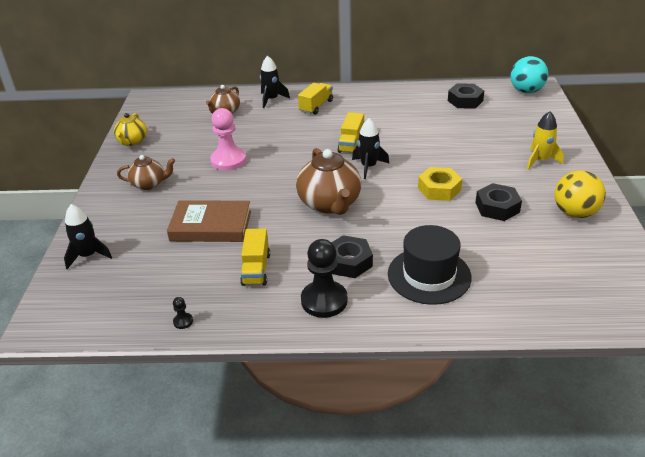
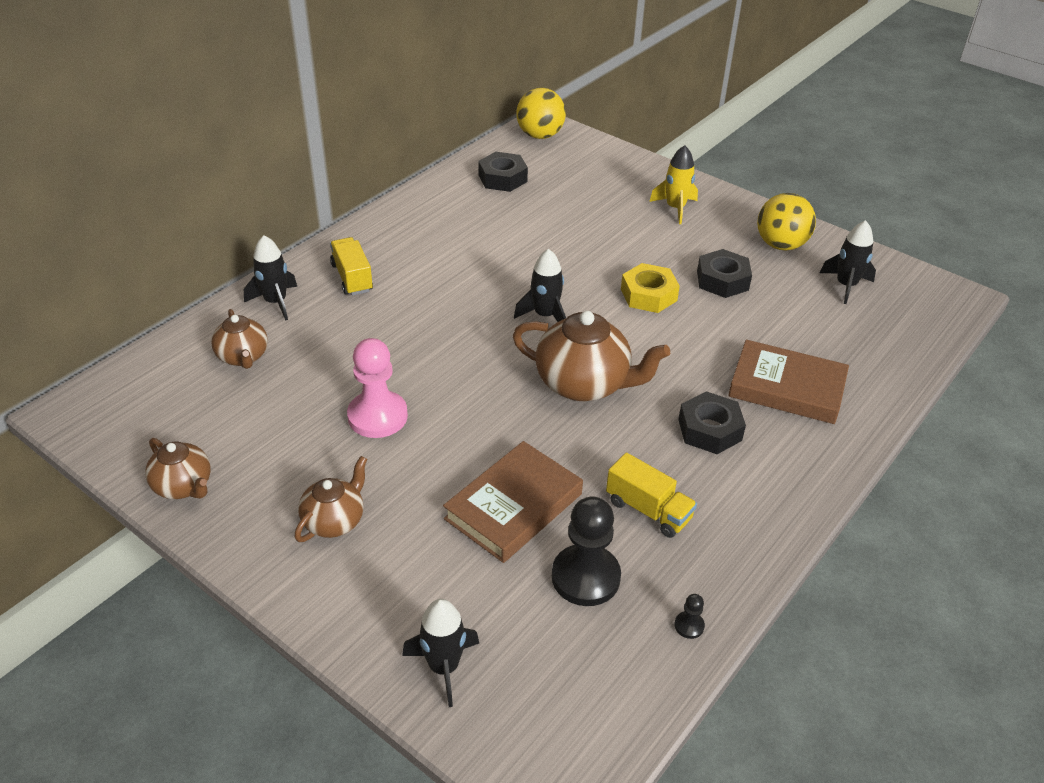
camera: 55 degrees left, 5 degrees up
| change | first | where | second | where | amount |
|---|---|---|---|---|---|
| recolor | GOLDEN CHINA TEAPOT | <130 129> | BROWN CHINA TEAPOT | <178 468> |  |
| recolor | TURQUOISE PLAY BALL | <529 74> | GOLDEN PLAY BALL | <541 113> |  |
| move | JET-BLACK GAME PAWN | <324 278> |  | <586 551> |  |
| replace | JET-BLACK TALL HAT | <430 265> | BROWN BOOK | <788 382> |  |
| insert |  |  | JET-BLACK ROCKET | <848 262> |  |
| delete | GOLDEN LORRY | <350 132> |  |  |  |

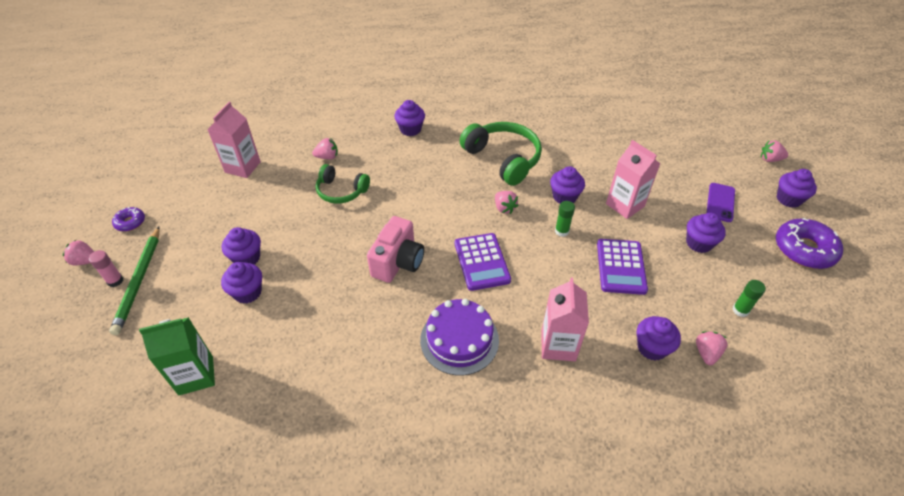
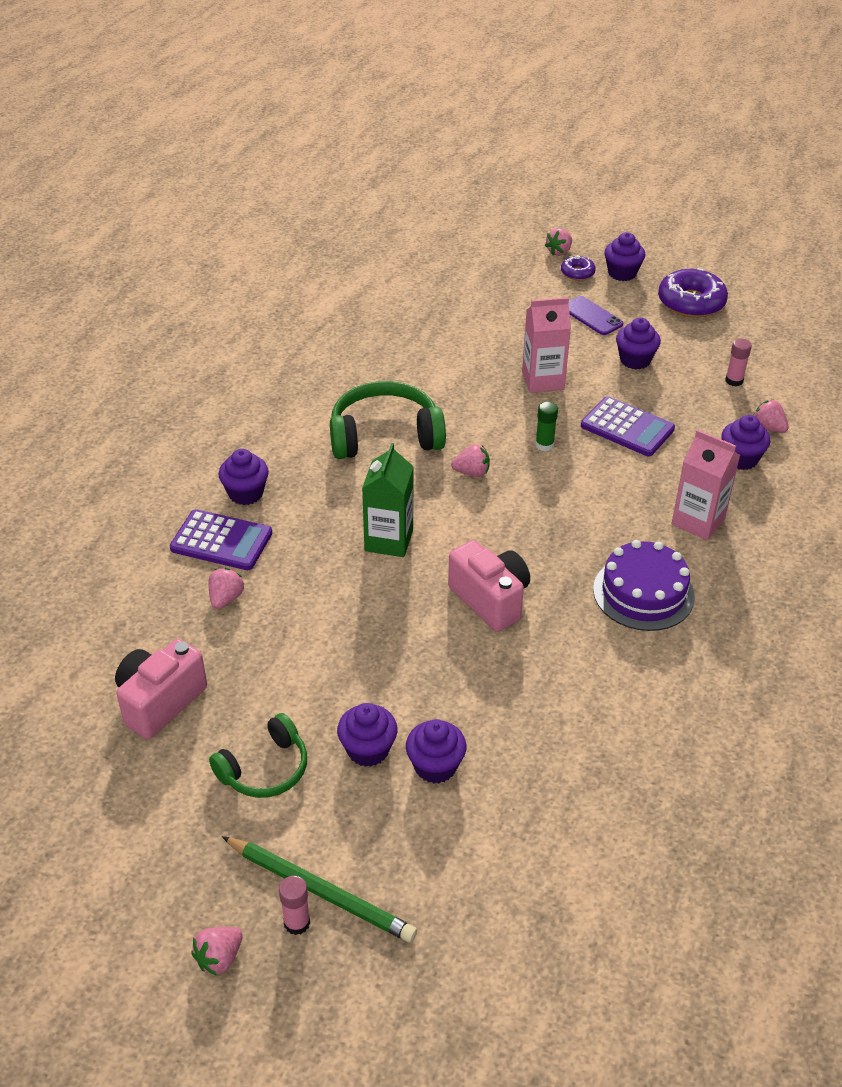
camera: 60 degrees left, 5 degrees down
| change | first | where | second | where | amount |
|---|---|---|---|---|---|
| replace | ROSY CARTON | <234 140> | ROSY CAMERA | <161 689> |  |
| move | ROYAL PURPLE POCKET CALCULATOR | <483 262> |  | <221 539> |  |
| move | EMERALD OVER-EAR HEADPHONES | <343 184> |  | <258 755> |  |
| move | EMERALD CARTON | <177 356> |  | <388 500> |  |
| move | ROYAL PURPLE GLAZED DONUT | <128 219> |  | <578 267> |  |
| recolor | EMERALD GLUE STICK | <749 298> | ROSY GLUE STICK | <738 362> |  |
| delete | ROYAL PURPLE MUFFIN | <567 185> |  |  |  |

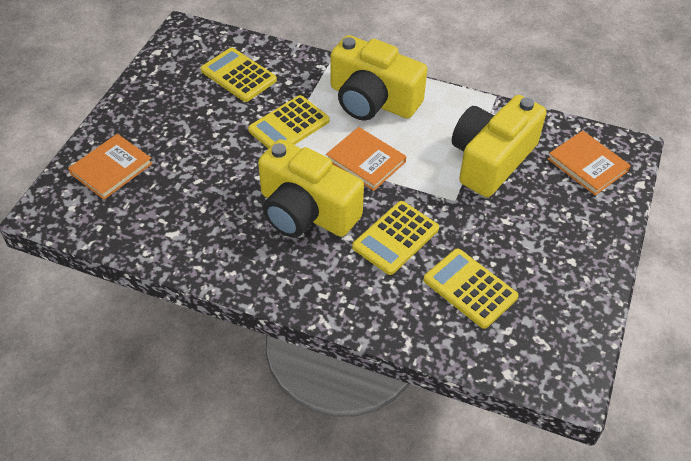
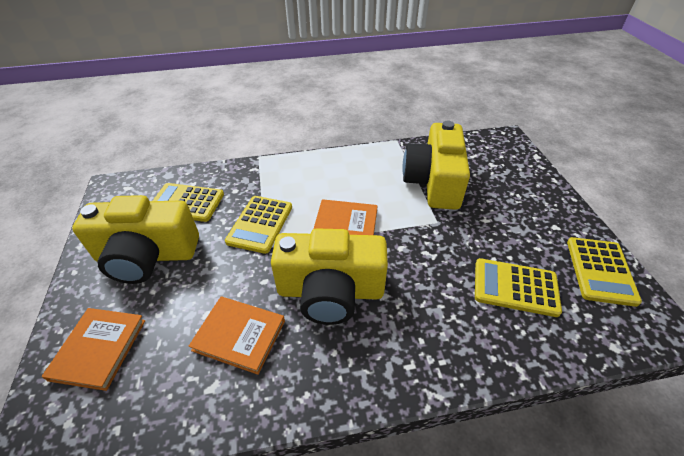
camera: 30 degrees left, 5 degrees down
| change | first | where | second | where | amount |
|---|---|---|---|---|---|
| move | GOLDEN CAMERA | <379 78> |  | <135 239> |  |
| move | ORANGE-COLOURED BOOK | <589 163> |  | <236 336> |  |
| move | GOLDEN POCKET CALCULATOR | <395 238> |  | <604 272> |  |

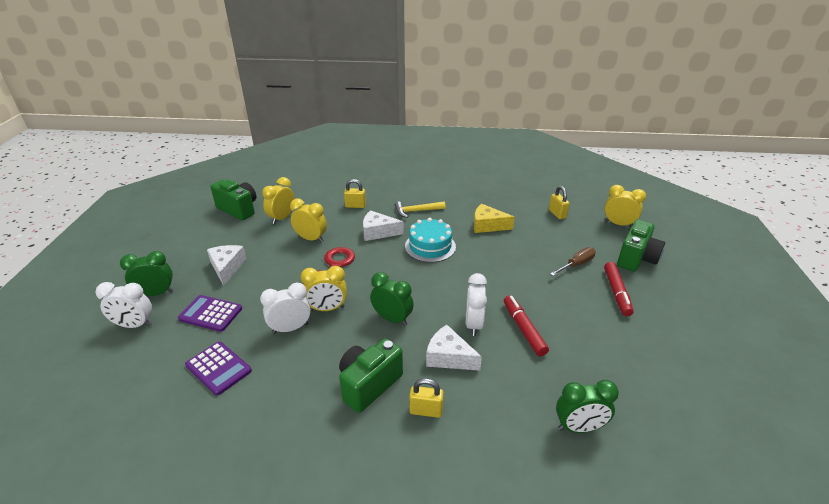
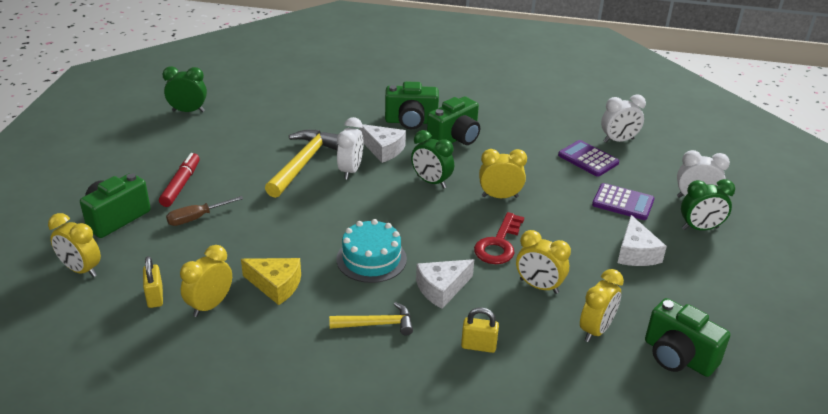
camera: 175 degrees left, 0 degrees up
| change | first | where | second | where | amount |
|---|---|---|---|---|---|
| move | EMERALD CLOCK | <587 406> |  | <185 89> |  |
| insert |  |  | GOLDEN CLOCK | <206 281> |  |
| replace | CRIMSON MARKER | <526 325> | GOLDEN CLAW HAMMER | <302 164> |  |
| replace | GOLDEN PADLOCK | <426 398> | EMERALD CAMERA | <412 105> |  |
| rotate | PURE WHITE CHEESE | <383 225> |  | <445 284> | 135 degrees clockwise |
| move | PURE WHITE CLOCK | <285 308> |  | <623 118> |  |

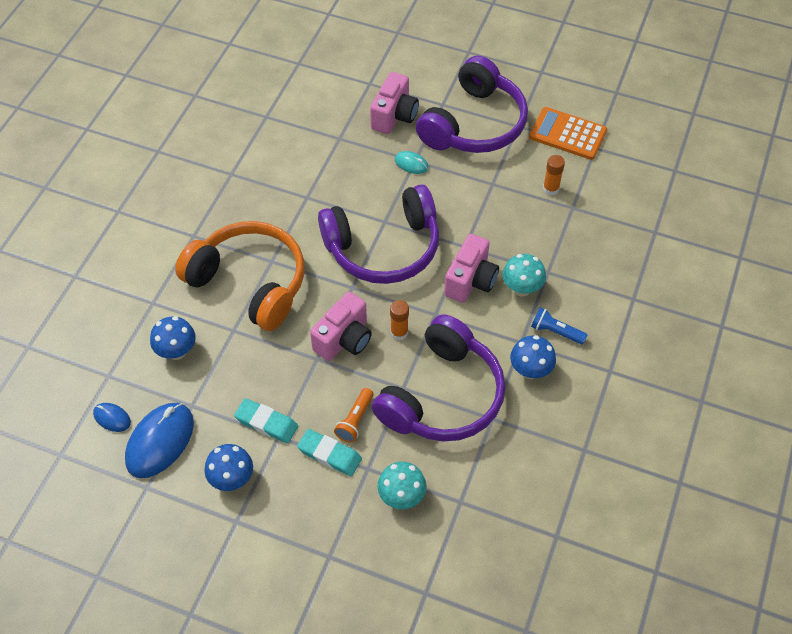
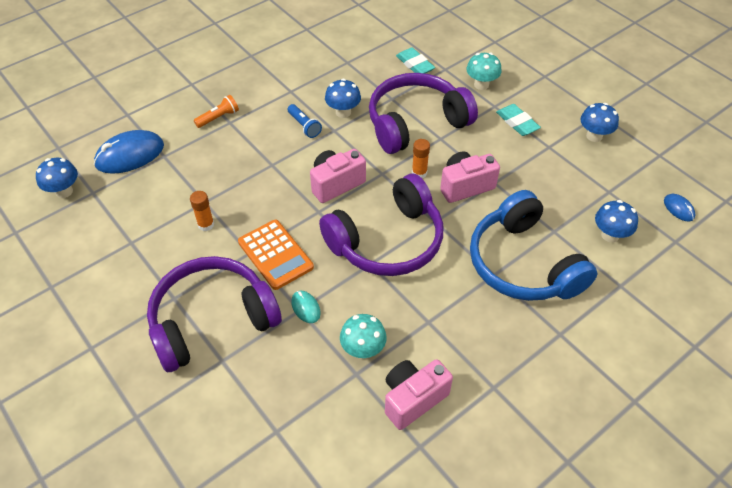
camera: 150 degrees left, 5 degrees down
| change | first | where | second | where | amount |
|---|---|---|---|---|---|
| insert |  |  | ROYAL BLUE TOADSTOOL | <57 178> |  |
| move | ROYAL BLUE MOUSE | <159 440> |  | <129 152> |  |
| move | ORANGE-COLOURED FLASHLIGHT | <354 415> |  | <216 111> |  |
| move | ORANGE-COLOURED POCKET CALCULATOR | <568 133> |  | <276 255> |  |
| rotate | ROYAL PURPLE OVER-EAR HEADPHONES | <378 234> |  | <381 225> | 135 degrees clockwise |
| move | TURQUOISE TOADSTOOL | <524 275> |  | <363 336> |  |
| move | ROSY CAMERA | <394 103> |  | <419 394> |  |
| move | TURQUOISE GUM ERASER | <266 421> |  | <415 60> |  |
| recolor | ORANGE-COLOURED OVER-EAR HEADPHONES | <240 276> | ROYAL BLUE OVER-EAR HEADPHONES | <533 245> |  |

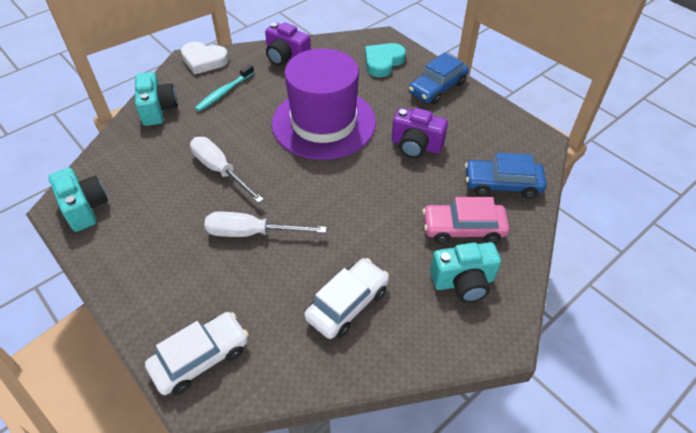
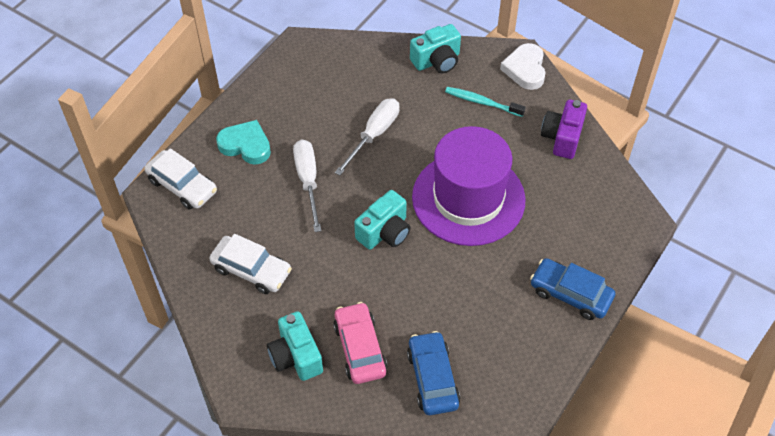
camera: 75 degrees right, 5 degrees up
| change | first | where | second | where | amount |
|---|---|---|---|---|---|
| move | TURQUOISE HEART SHAPE | <385 60> |  | <243 142> |  |
| move | TURQUOISE CAMERA | <78 200> |  | <382 220> |  |
| delete | ROYAL PURPLE CAMERA | <420 133> |  |  |  |

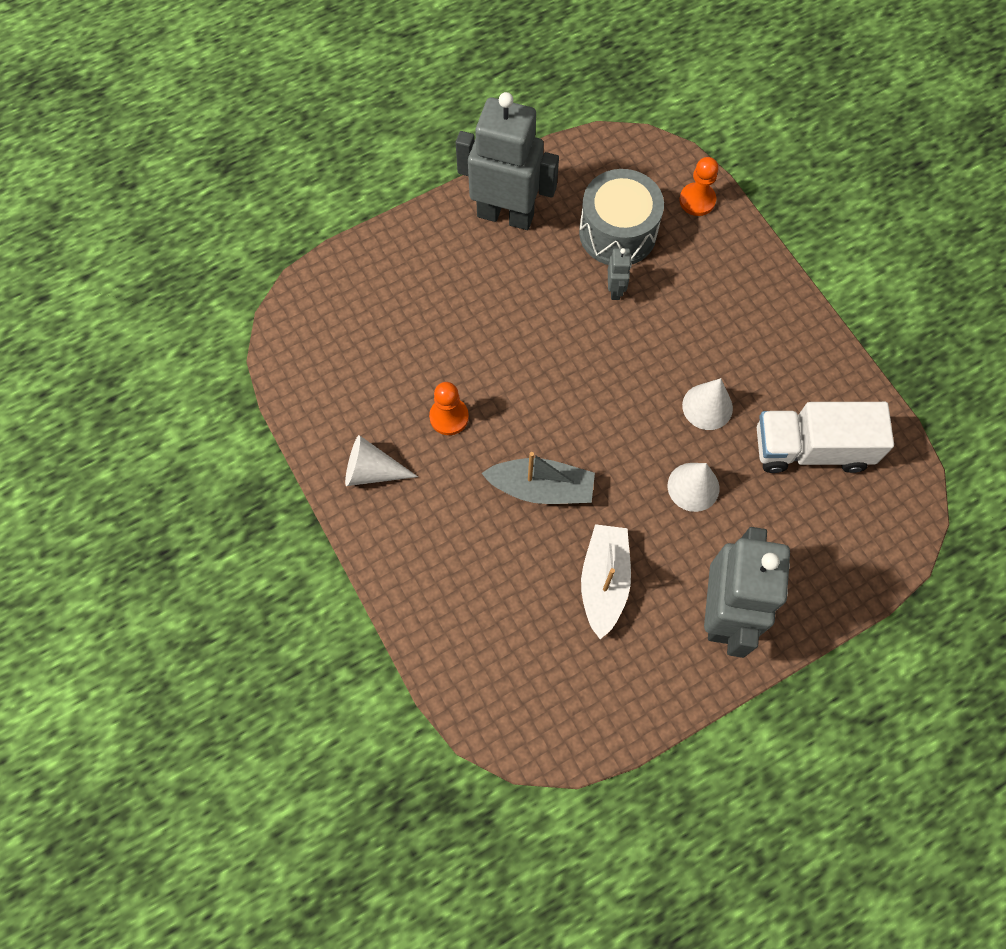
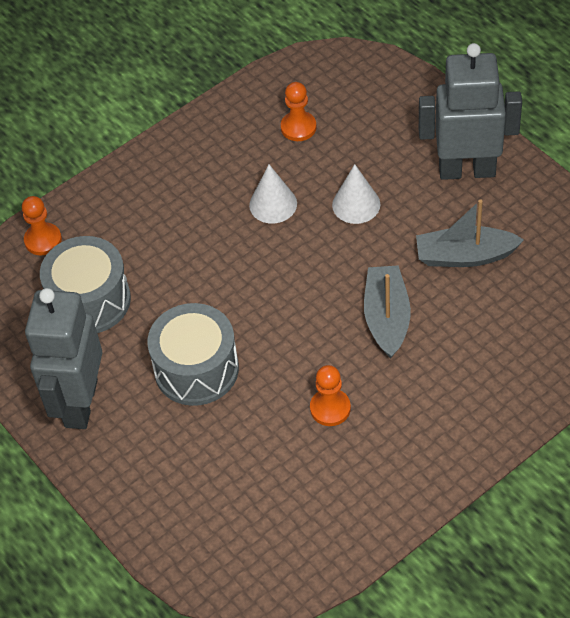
camera: 95 degrees left, 15 degrees down
| change | first | where | second | where | amount |
|---|---|---|---|---|---|
| insert |  |  | GREY DRUM | <193 354> |  |
| replace | PURE WHITE LORRY | <825 437> | ORANGE-COLOURED GAME PAWN | <299 111> |  |
| recolor | PURE WHITE TOY BOAT | <606 581> | GREY TOY BOAT | <470 233> |  |
| delete | PURE WHITE CONE SHAPE | <381 460> |  |  |  |
| delete | GREY ROBOT FIGURE | <620 274> |  |  |  |

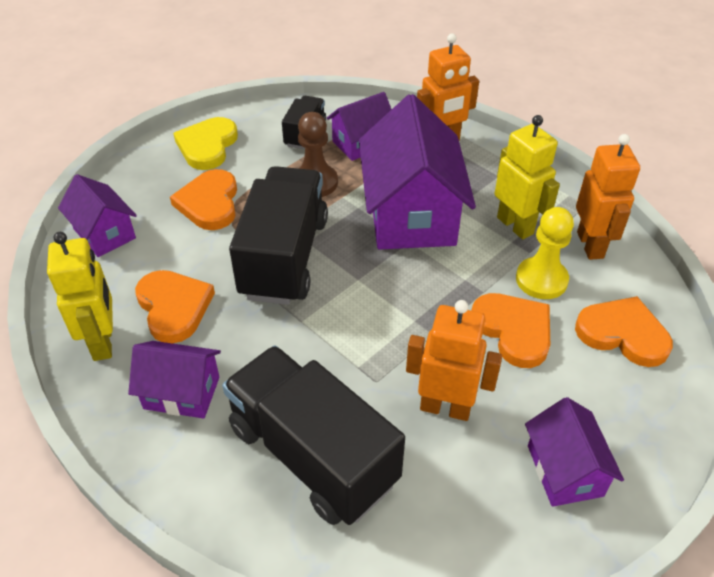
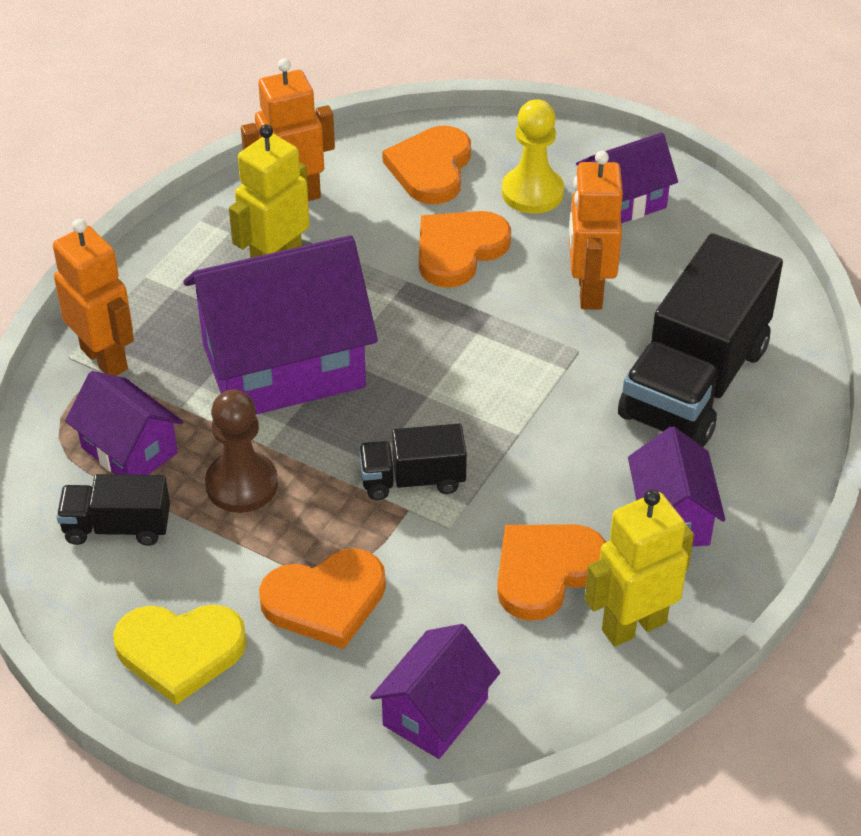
camera: 105 degrees left, 0 degrees up
| change | first | where | second | where | amount |
|---|---|---|---|---|---|
| resize | JET-BLACK LORRY | <278 235> |  | <413 462> | x0.50 |
| move | GOLDEN GAME PAWN | <545 253> |  | <533 156> |  |

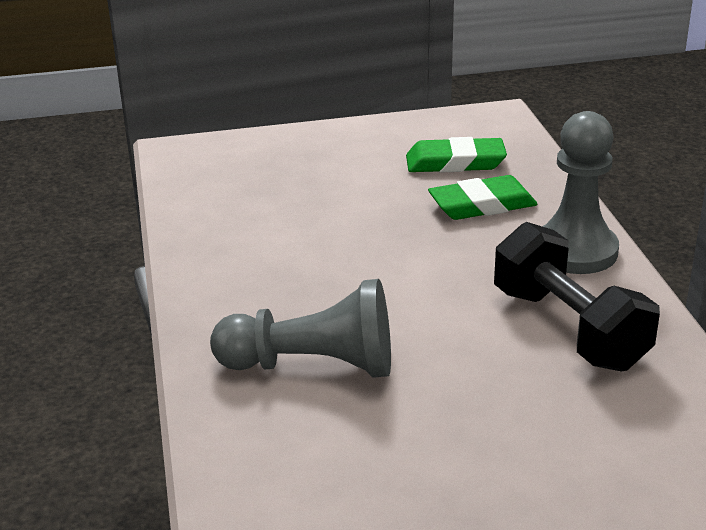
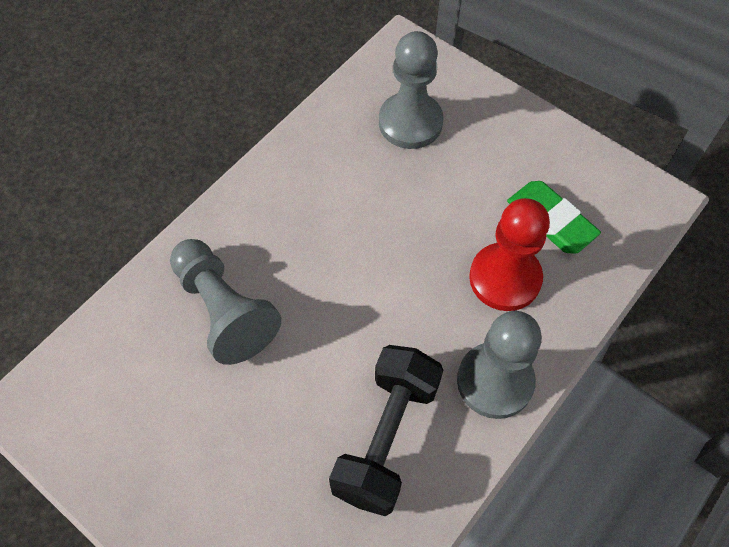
camera: 50 degrees right, 30 degrees up
| change | first | where | second | where | amount |
|---|---|---|---|---|---|
| insert |  |  | GREY GAME PAWN | <411 90> |  |
| replace | EMERALD GUM ERASER | <483 197> | CRIMSON GAME PAWN | <509 254> |  |

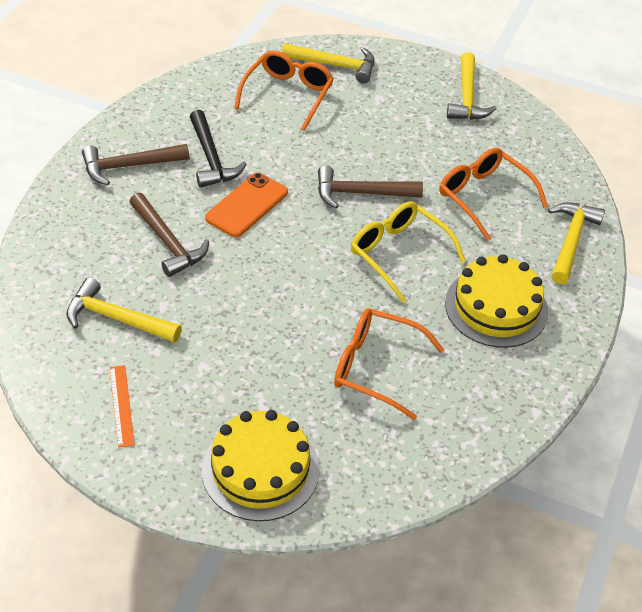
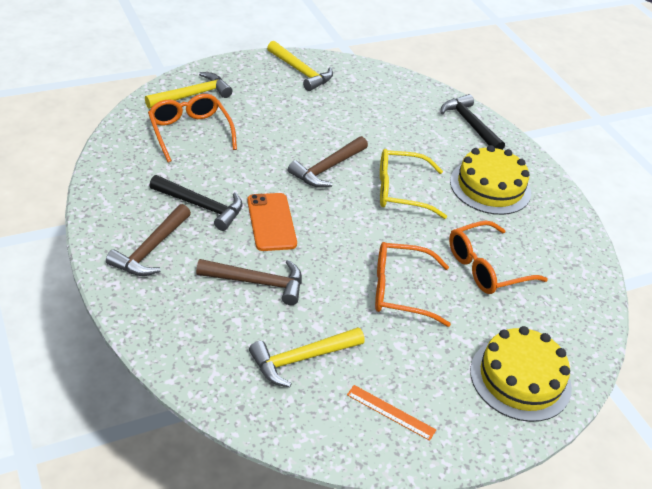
camera: 50 degrees left, 5 degrees down
| change | first | where | second | where | amount |
|---|---|---|---|---|---|
| move | ORANGE-COLOURED SPECTACLES | <493 194> |  | <413 284> |  |
| recolor | GOLDEN CLAW HAMMER | <576 243> | JET-BLACK CLAW HAMMER | <473 122> |  |

